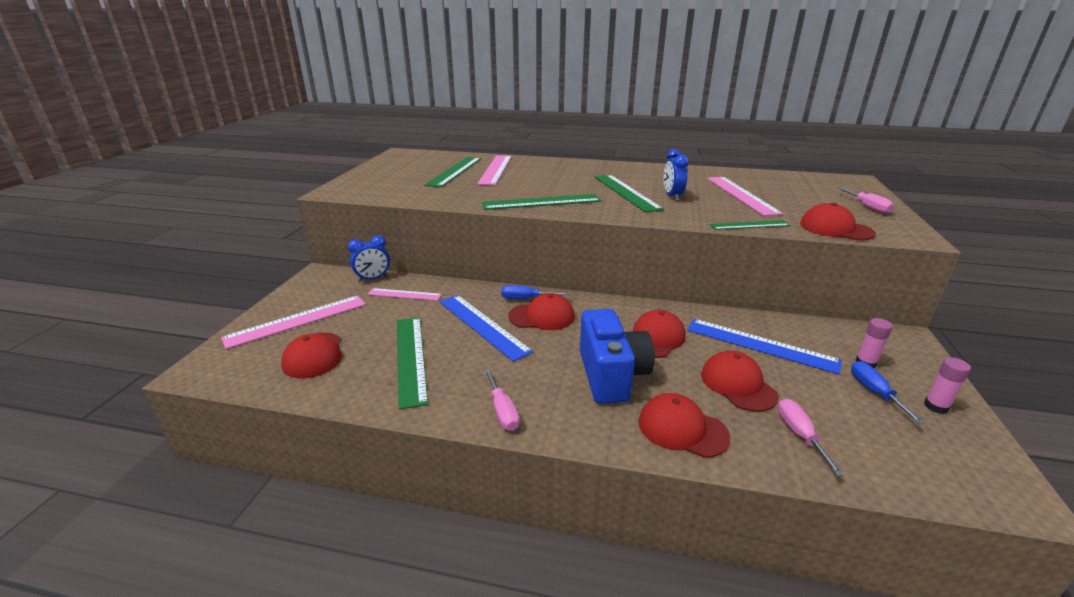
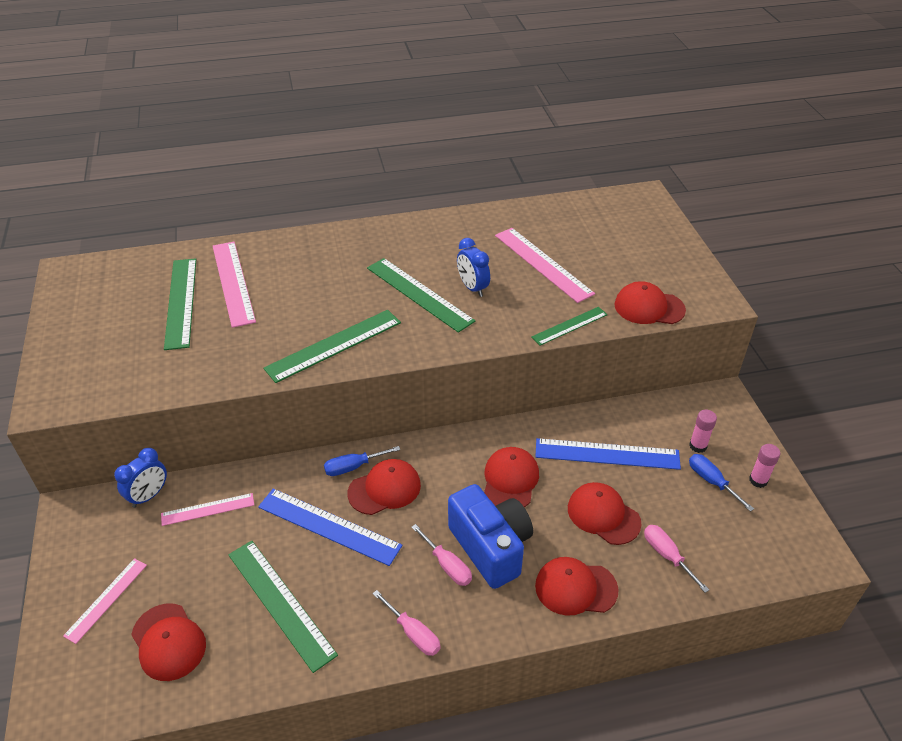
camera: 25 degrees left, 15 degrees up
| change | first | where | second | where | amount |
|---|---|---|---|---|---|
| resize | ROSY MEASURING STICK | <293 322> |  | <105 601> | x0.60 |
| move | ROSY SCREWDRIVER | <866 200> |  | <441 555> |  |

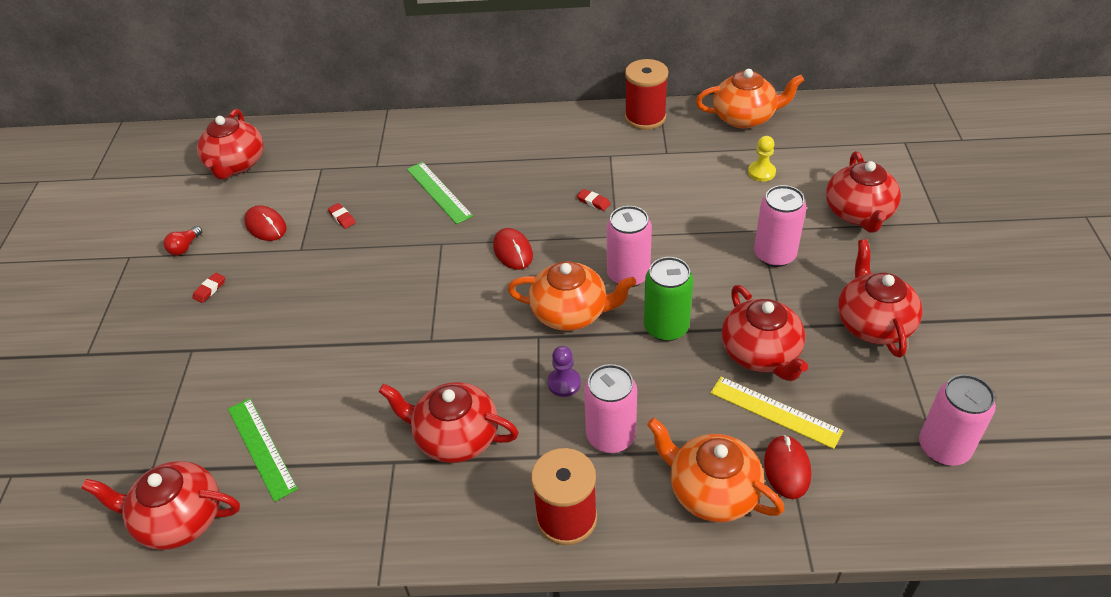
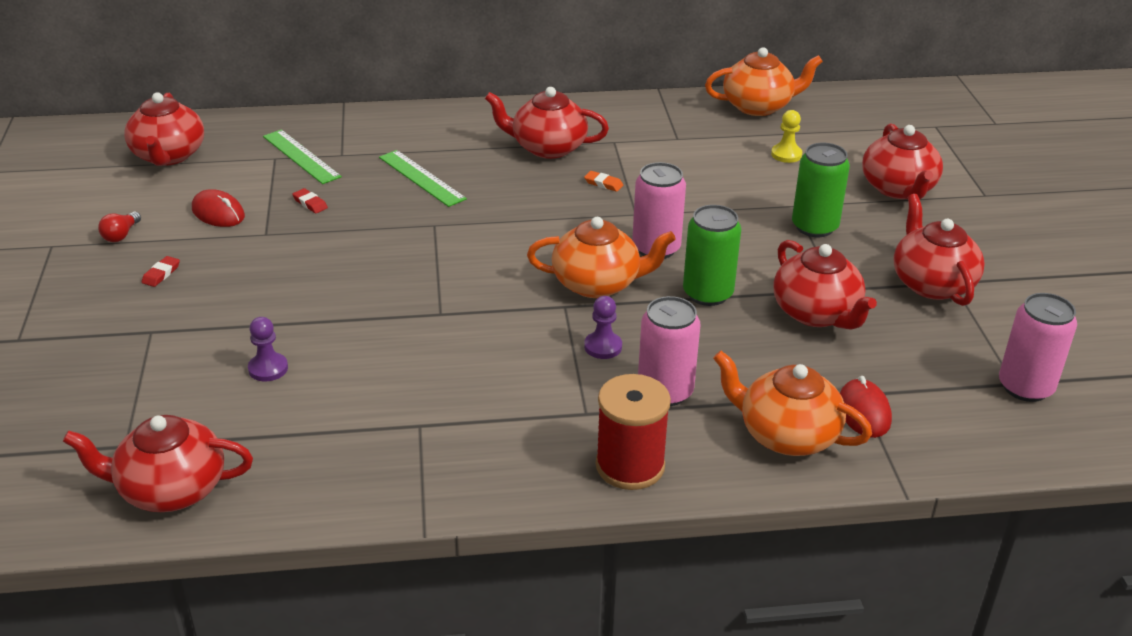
camera: 10 degrees left, 10 degrees down
| change | first | where | second | where | amount |
|---|---|---|---|---|---|
| insert |  |  | ROYAL PURPLE GAME PAWN | <268 349> |  |
| move | EMERALD MEASURING STICK | <263 450> |  | <302 157> |  |
| move | CRIMSON CHINA TEAPOT | <449 422> |  | <547 123> |  |
| recolor | CRIMSON GUM ERASER | <594 200> | ORANGE-COLOURED GUM ERASER | <603 181> |  |
| recolor | ROSY CAN | <780 226> | EMERALD CAN | <821 190> |  |
| delete | CRIMSON MOUSE | <513 249> |  |  |  |
| delete | CRIMSON SPOOL | <646 94> |  |  |  |
| delete | GOLDEN MEASURING STICK | <776 413> |  |  |  |

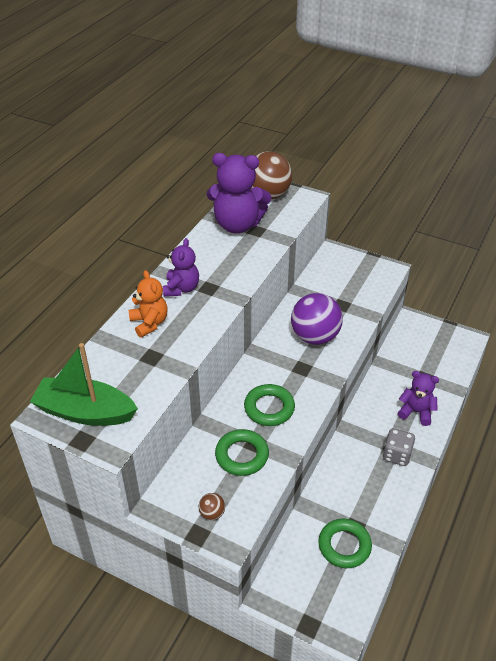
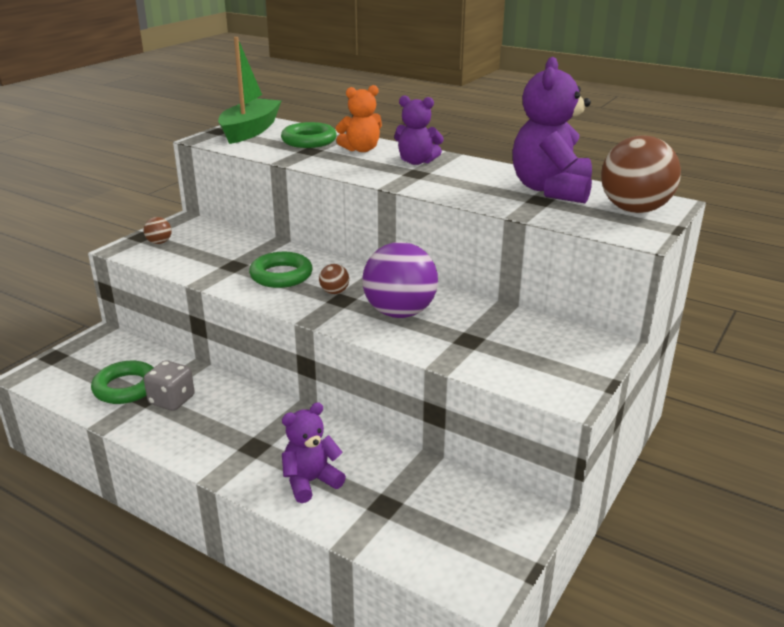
camera: 95 degrees right, 15 degrees down
| change | first | where | second | where | amount |
|---|---|---|---|---|---|
| move | GREY GAME DIE | <399 447> |  | <169 385> |  |
| move | EMERALD HOOP | <242 452> |  | <309 135> |  |
| rotate | ROYAL PURPLE TEDDY | <418 398> |  | <314 452> | 150 degrees counterclockwise |
| insert |  |  | BROWN PLAY BALL | <334 279> |  |

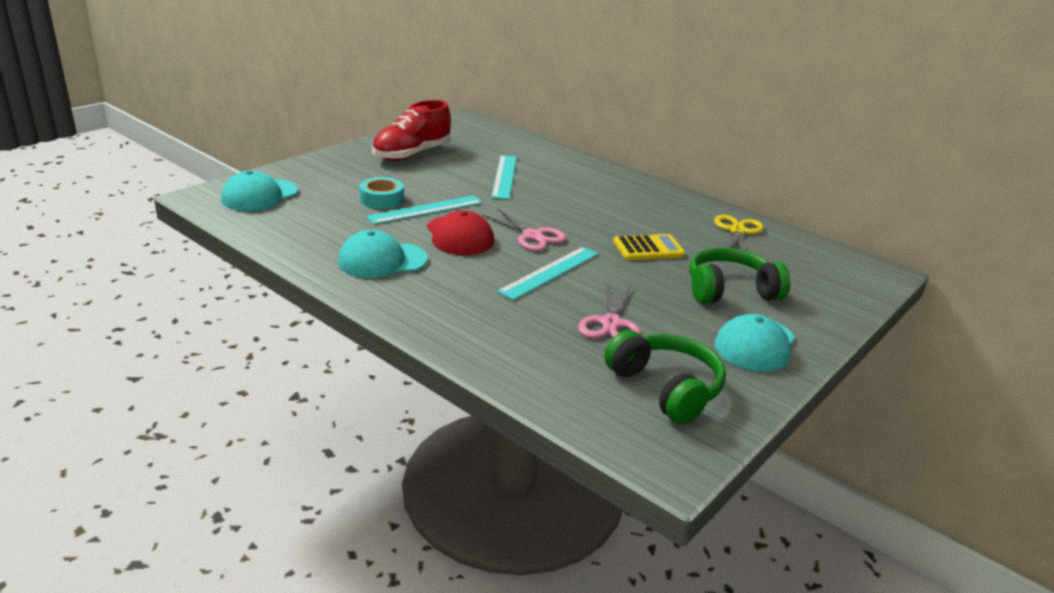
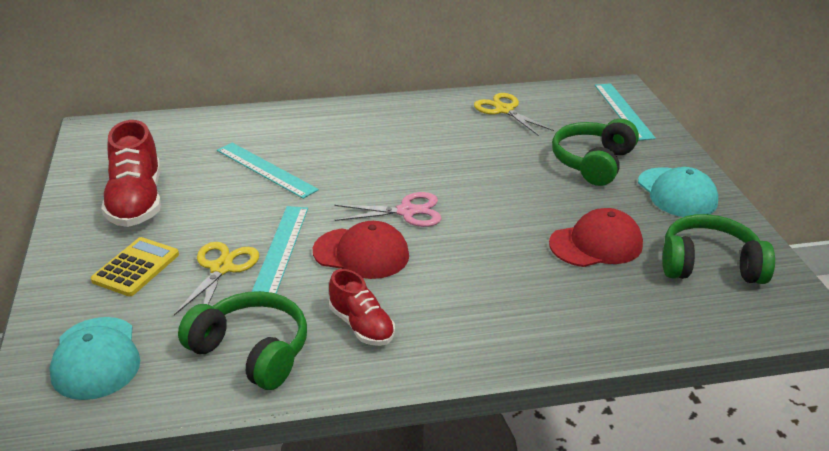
camera: 50 degrees left, 5 degrees up
| change | first | where | second | where | amount |
|---|---|---|---|---|---|
| move | GOLDEN POCKET CALCULATOR | <649 247> |  | <135 266> |  |
| replace | TURQUOISE TAPE | <381 193> | GOLDEN PAIR OF SCISSORS | <216 278> |  |
| insert |  |  | EMERALD OVER-EAR HEADPHONES | <242 340> |  |
| replace | TURQUOISE BASEBALL CAP | <383 254> | CRIMSON SNEAKER | <362 307> |  |
| replace | ROSY PAIR OF SCISSORS | <609 311> | CRIMSON BASEBALL CAP | <596 237> |  |
| move | TURQUOISE MEASURING STICK | <547 273> |  | <625 112> |  |

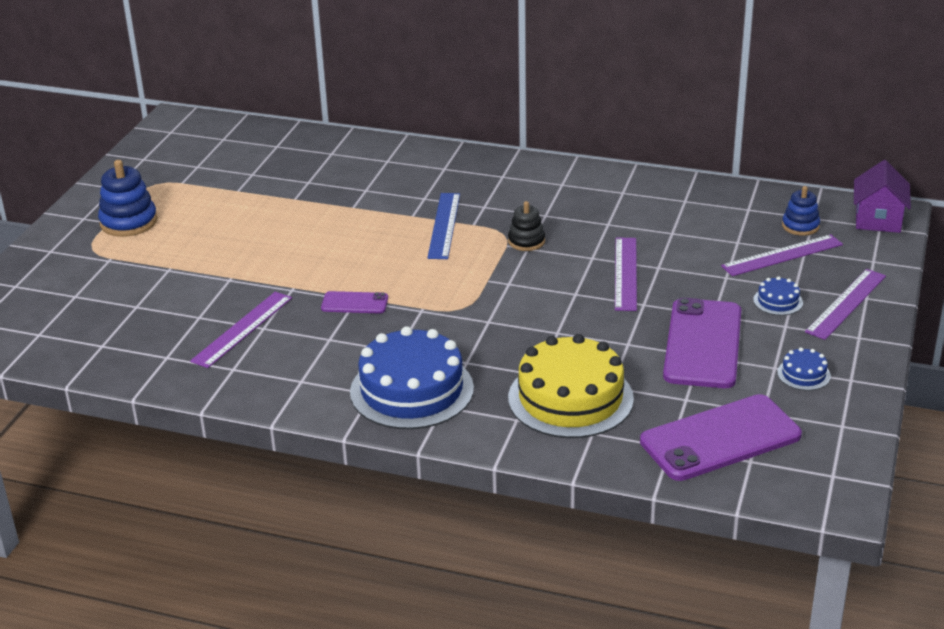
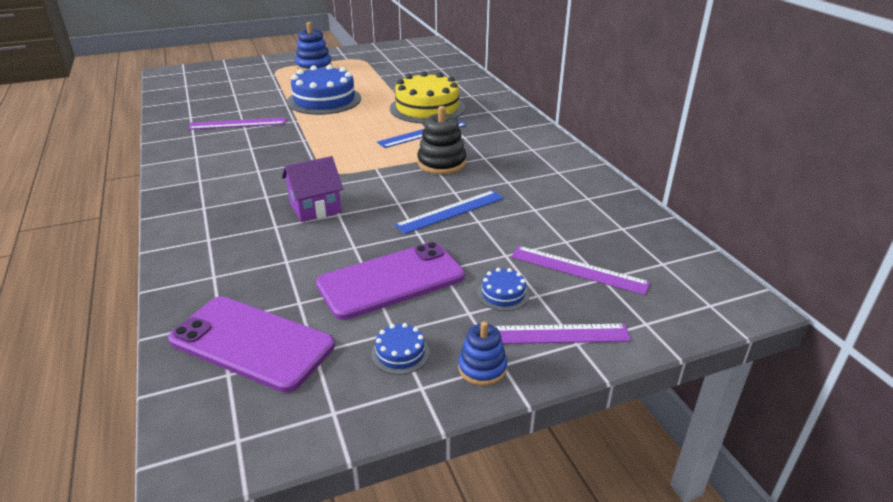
camera: 50 degrees right, 0 degrees up
| change | first | where | second | where | amount |
|---|---|---|---|---|---|
| move | ROYAL PURPLE TOY HOUSE | <882 196> |  | <312 189> |  |
| move | ROYAL BLUE LAYER CAKE | <412 377> |  | <324 90> |  |
| move | GOLDEN LAYER CAKE | <571 386> |  | <427 98> |  |
| recolor | ROYAL PURPLE MEASURING STICK | <626 274> | ROYAL BLUE MEASURING STICK | <449 212> |  |
| resize | JET-BLACK RING STACKER | <526 226> |  | <441 140> | x1.58 |
| move | ROYAL BLUE RING STACKER | <801 211> |  | <482 353> |  |
| delete | ROYAL PURPLE PHONE | <354 302> |  |  |  |

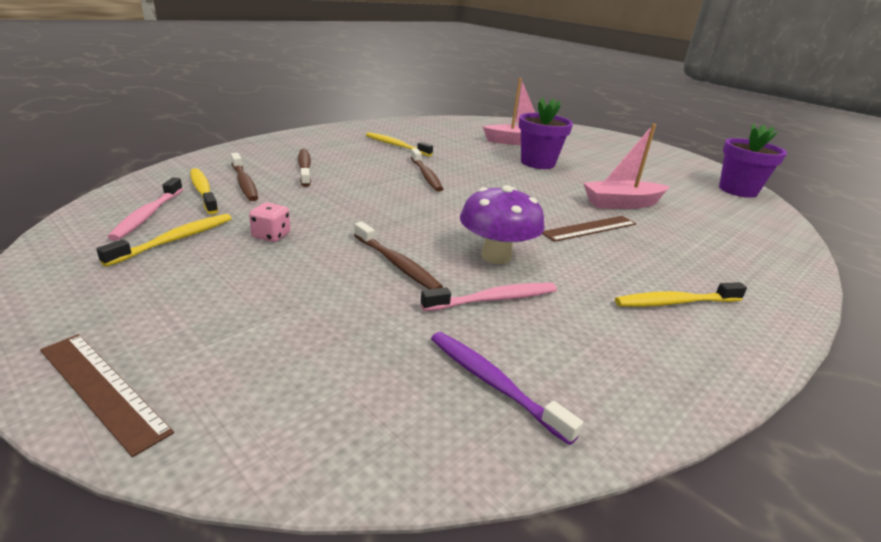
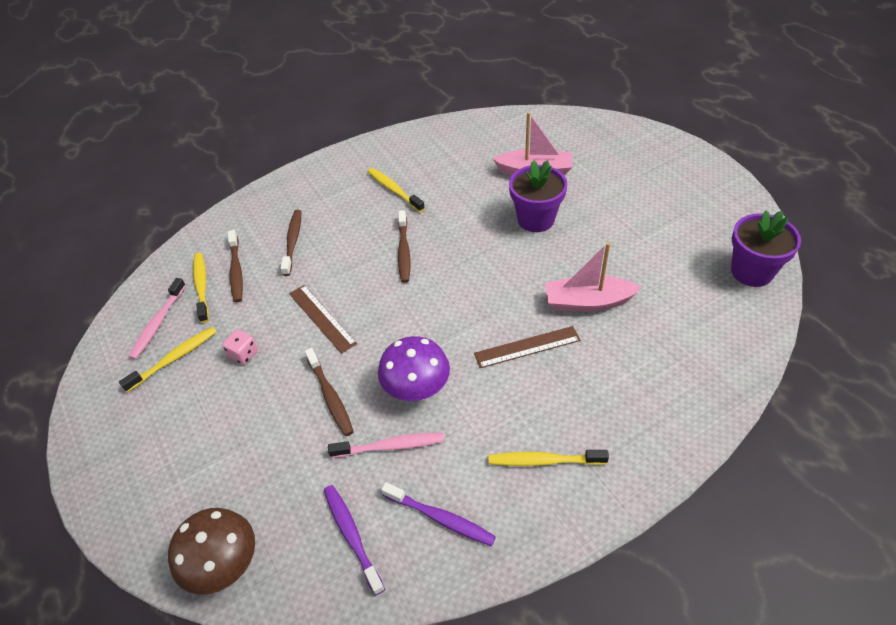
camera: 20 degrees right, 20 degrees up
| change | first | where | second | where | amount |
|---|---|---|---|---|---|
| insert |  |  | BROWN TOADSTOOL | <211 551> |  |
| move | BROWN MEASURING STICK | <107 395> |  | <323 319> |  |
| insert |  |  | ROYAL PURPLE TOOTHBRUSH | <438 514> |  |

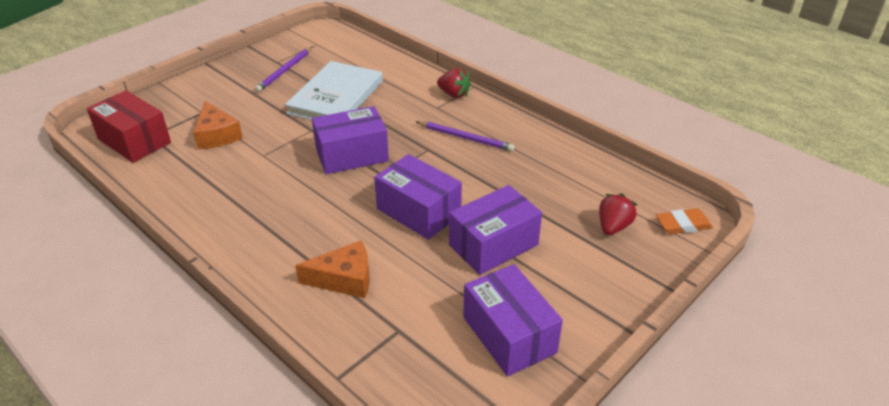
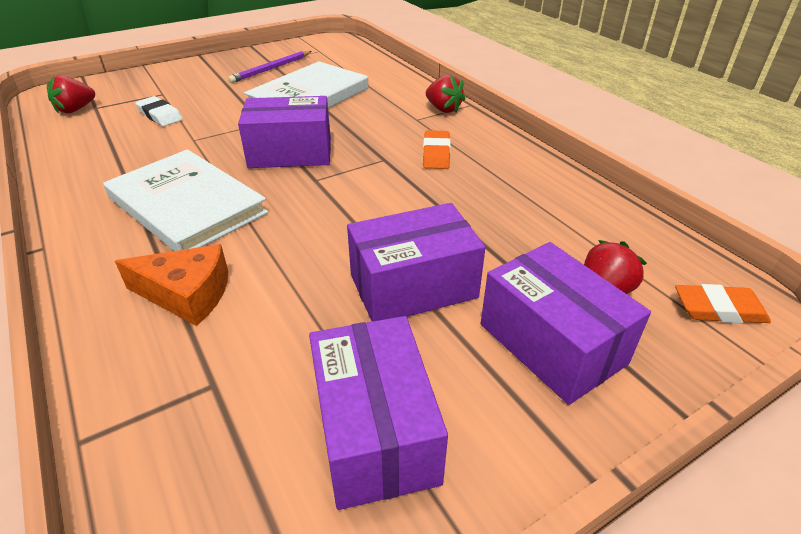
camera: 15 degrees right, 0 degrees up
| change | first | where | second | where | amount |
|---|---|---|---|---|---|
| replace | CRIMSON PARCEL | <129 126> | CRIMSON BERRY | <71 94> |  |
| insert |  |  | PURE WHITE BOOK | <185 200> |  |
| replace | ORANGE-COLOURED CHEESE | <218 125> | PURE WHITE GUM ERASER | <159 111> |  |
| replace | ROYAL PURPLE LEAD PENCIL | <465 136> | ORANGE-COLOURED GUM ERASER | <437 149> |  |
| move | ROYAL PURPLE PARCEL | <418 197> |  | <566 323> |  |

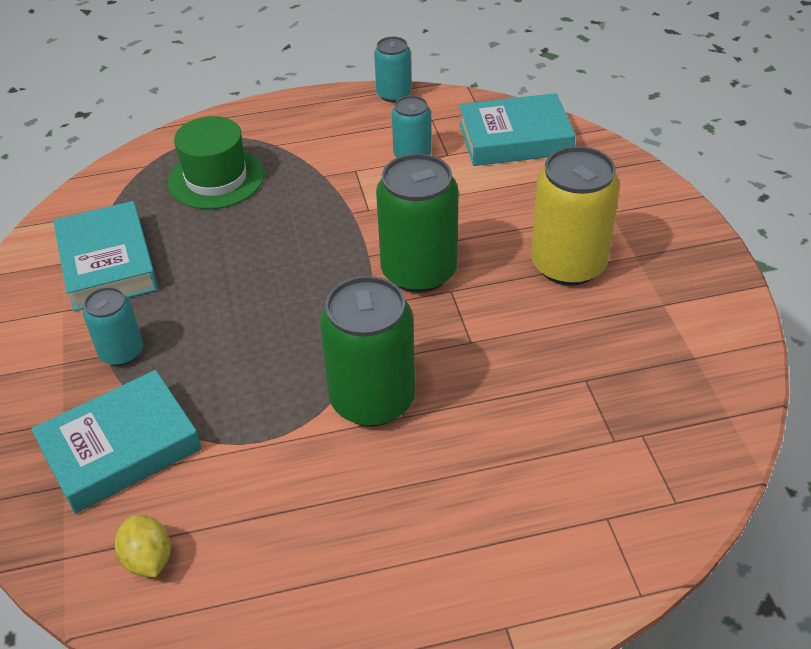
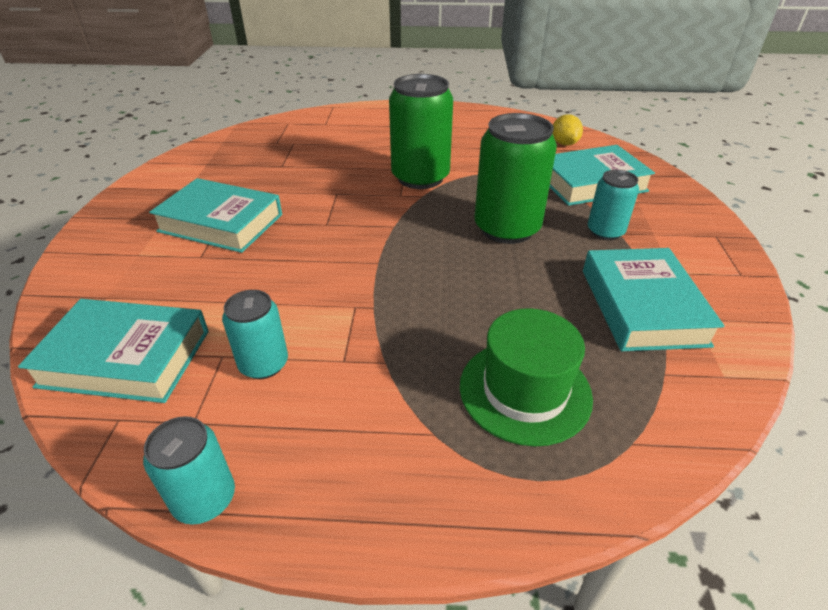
camera: 165 degrees left, 5 degrees down
| change | first | where | second | where | amount |
|---|---|---|---|---|---|
| replace | GOLDEN CAN | <575 216> | TURQUOISE BOOK | <215 215> |  |
| move | EMERALD CAN | <417 223> |  | <515 178> |  |

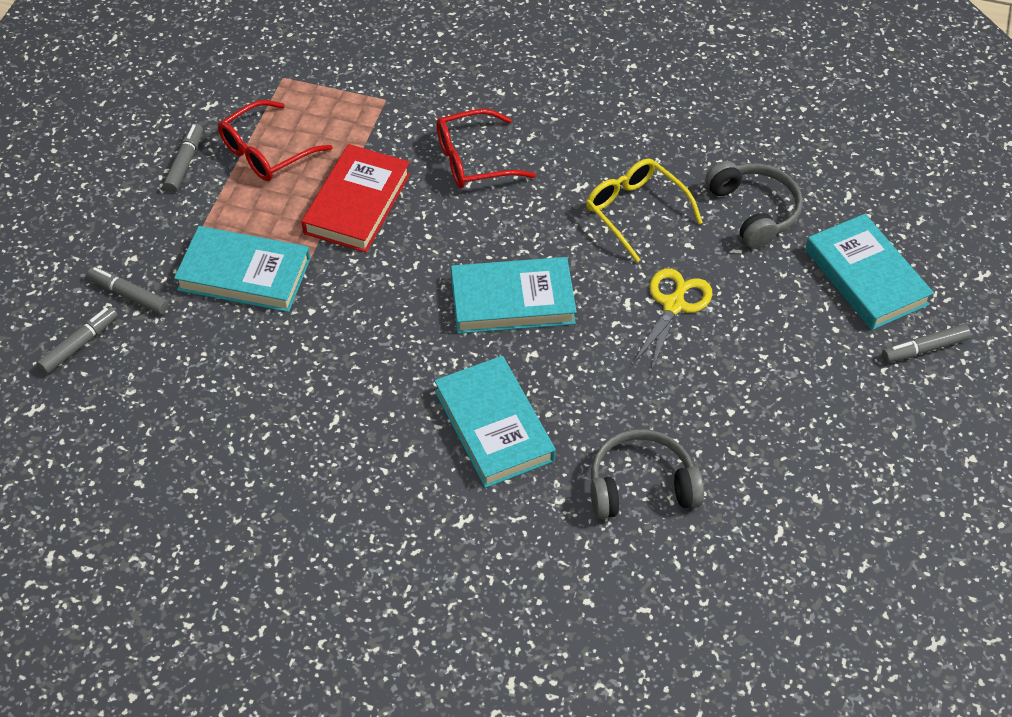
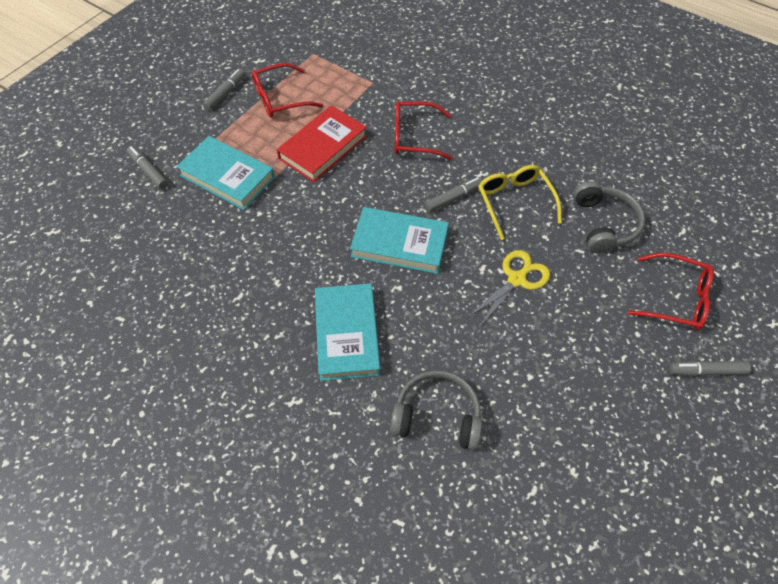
camera: 20 degrees right, 5 degrees up
| change | first | where | second | where | amount |
|---|---|---|---|---|---|
| move | GREY MARKER | <77 340> |  | <454 194> |  |
| replace | TURQUOISE BOOK | <869 272> | CRIMSON SPECTACLES | <670 291> |  |

